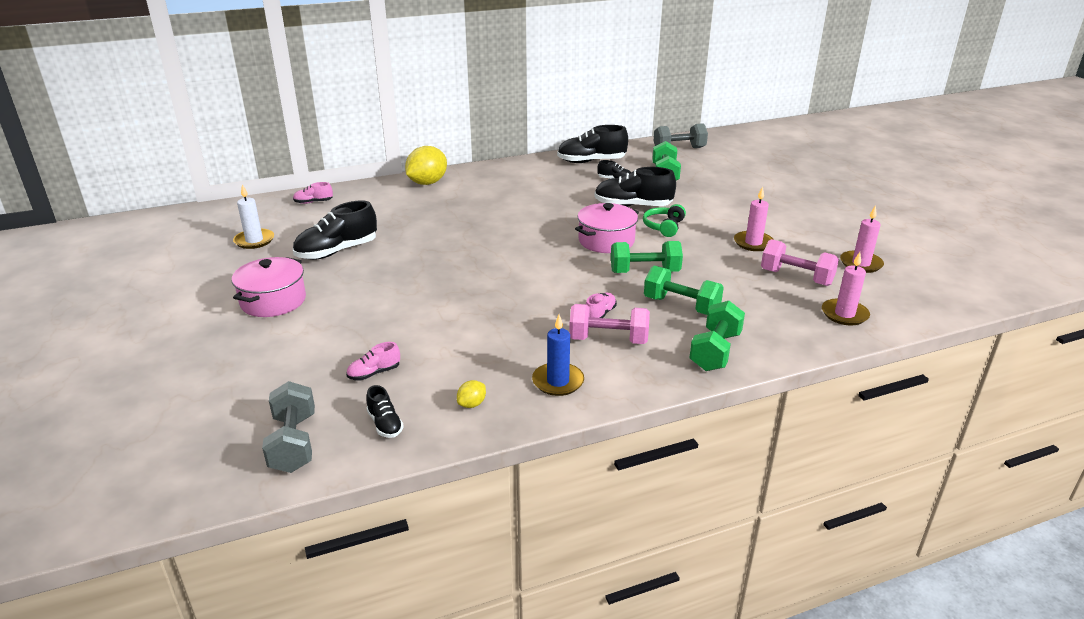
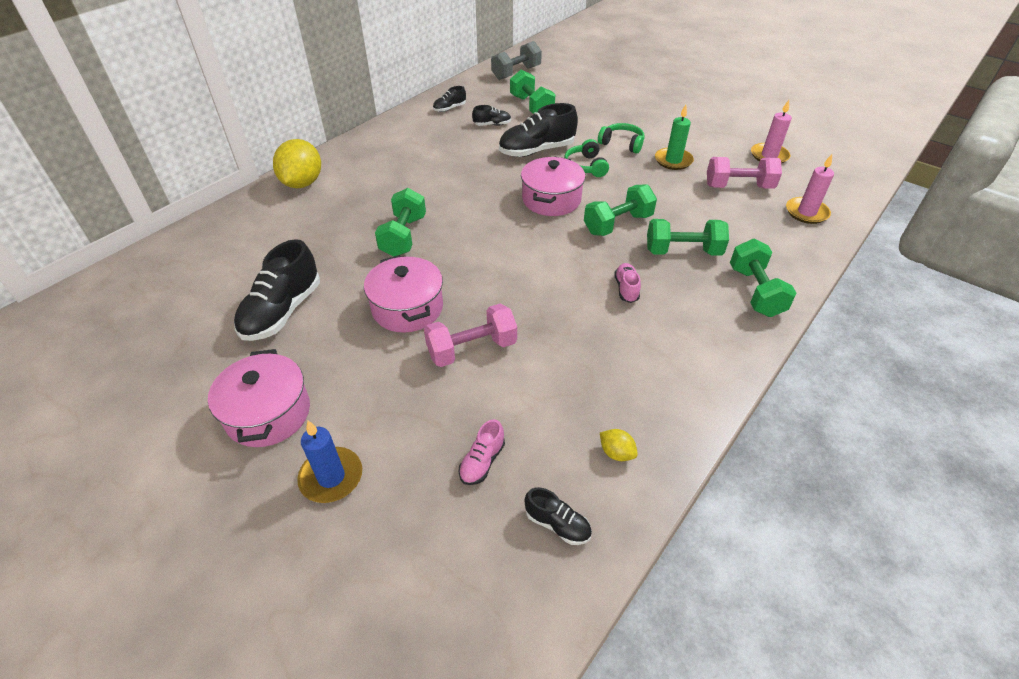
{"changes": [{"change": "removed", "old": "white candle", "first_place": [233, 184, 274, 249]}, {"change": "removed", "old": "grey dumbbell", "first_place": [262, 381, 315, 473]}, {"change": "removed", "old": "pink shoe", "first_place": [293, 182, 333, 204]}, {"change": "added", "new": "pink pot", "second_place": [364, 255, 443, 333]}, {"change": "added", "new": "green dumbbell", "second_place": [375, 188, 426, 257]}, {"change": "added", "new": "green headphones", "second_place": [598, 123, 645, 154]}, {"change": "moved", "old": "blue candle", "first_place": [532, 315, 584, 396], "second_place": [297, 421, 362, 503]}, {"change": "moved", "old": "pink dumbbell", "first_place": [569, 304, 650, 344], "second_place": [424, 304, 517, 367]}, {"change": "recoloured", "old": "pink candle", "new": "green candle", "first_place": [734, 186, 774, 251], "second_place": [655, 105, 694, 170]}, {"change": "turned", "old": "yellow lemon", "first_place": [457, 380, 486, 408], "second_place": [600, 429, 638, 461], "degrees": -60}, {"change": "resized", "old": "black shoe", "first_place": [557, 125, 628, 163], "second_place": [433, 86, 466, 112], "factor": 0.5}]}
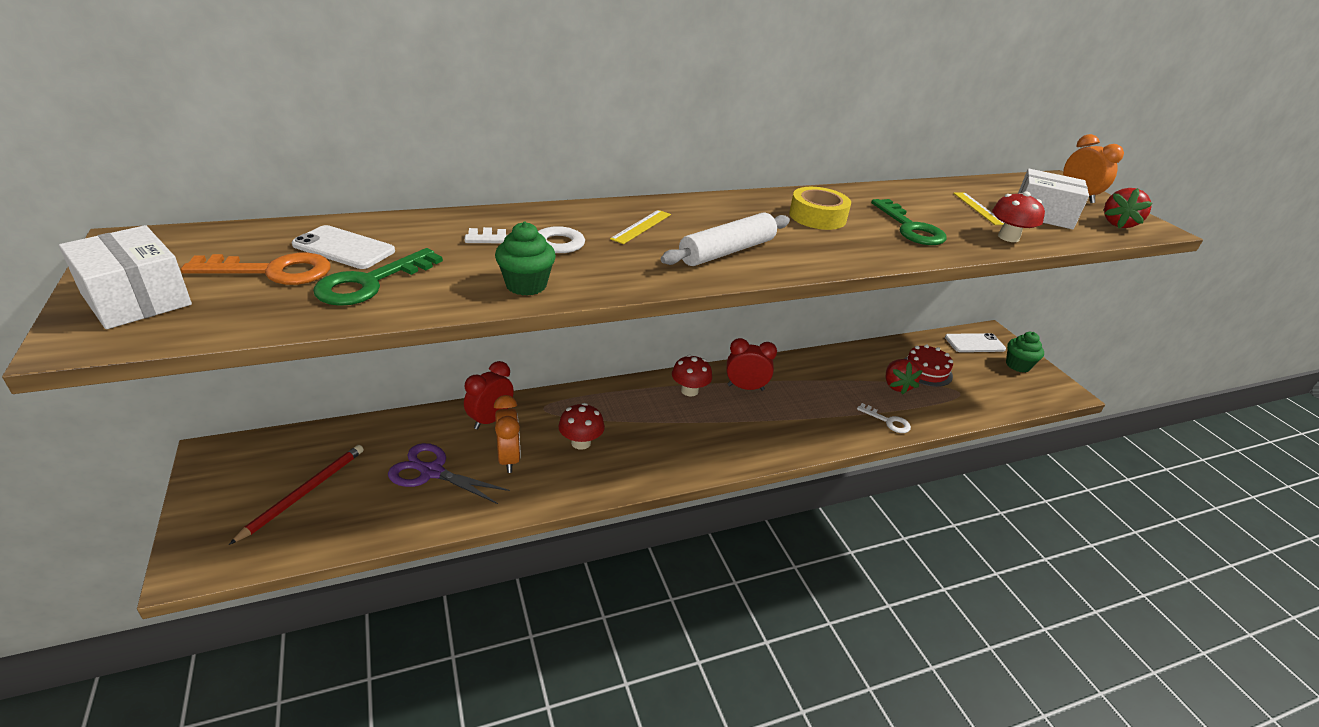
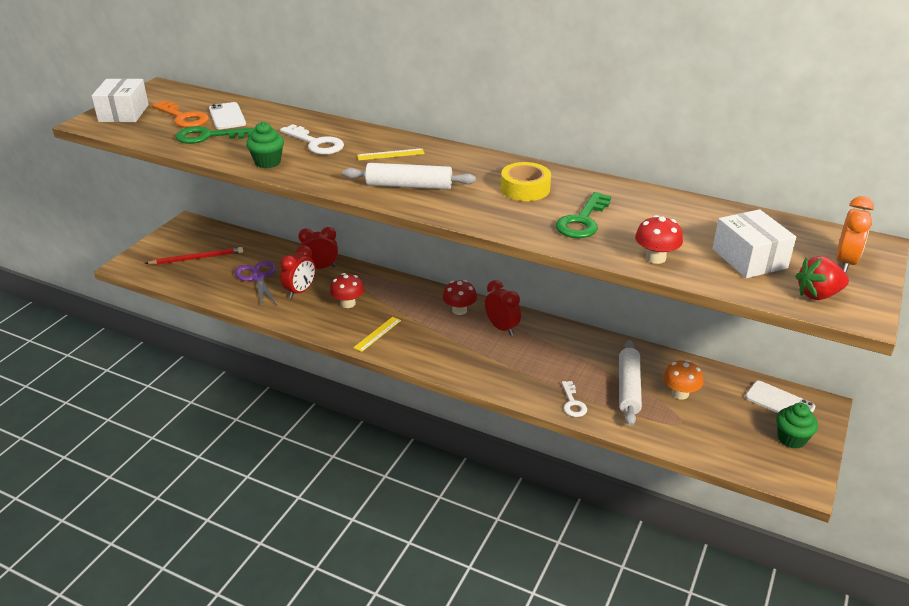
{"changes": [{"change": "moved", "old": "yellow ruler", "first_place": [953, 192, 1004, 225], "second_place": [353, 317, 401, 352]}, {"change": "replaced", "old": "red strawberry", "new": "white rolling pin", "first_place": [886, 359, 922, 395], "second_place": [619, 340, 642, 426]}, {"change": "replaced", "old": "red cake", "new": "orange mushroom", "first_place": [904, 344, 953, 387], "second_place": [663, 360, 703, 400]}, {"change": "recoloured", "old": "orange clock", "new": "red clock", "first_place": [494, 395, 521, 473], "second_place": [280, 245, 315, 298]}]}
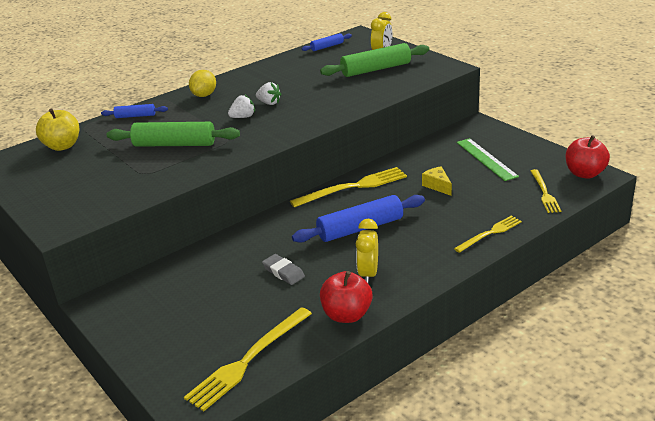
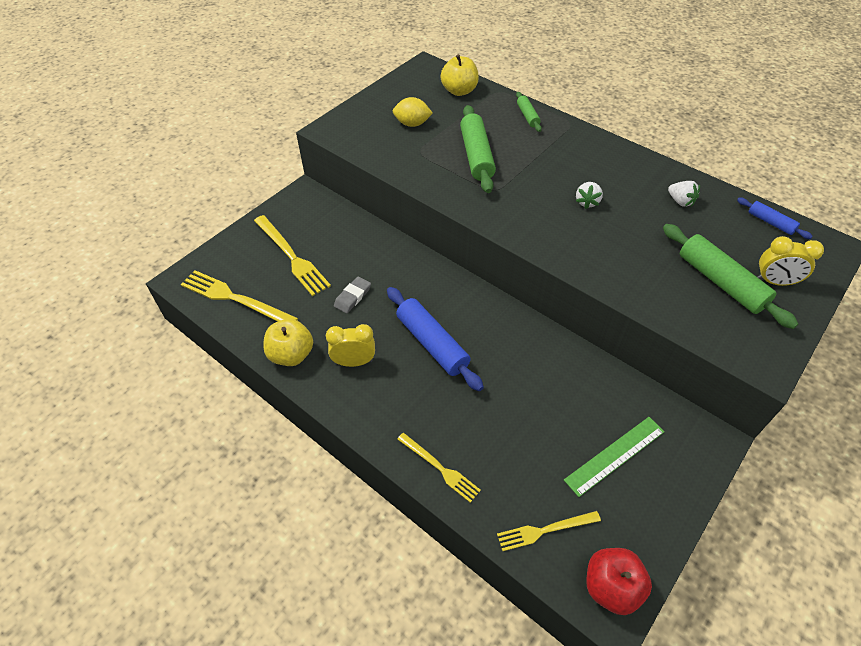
{"changes": [{"change": "removed", "old": "yellow cheese", "first_place": [422, 166, 452, 196]}, {"change": "moved", "old": "yellow lemon", "first_place": [189, 70, 216, 97], "second_place": [393, 97, 433, 127]}, {"change": "moved", "old": "white strawberry", "first_place": [228, 95, 255, 118], "second_place": [668, 181, 700, 207]}, {"change": "moved", "old": "yellow fork", "first_place": [290, 167, 407, 208], "second_place": [254, 215, 331, 296]}, {"change": "recoloured", "old": "blue rolling pin", "new": "green rolling pin", "first_place": [101, 104, 168, 118], "second_place": [516, 92, 542, 132]}, {"change": "recoloured", "old": "red apple", "new": "yellow apple", "first_place": [320, 271, 372, 323], "second_place": [263, 319, 313, 366]}]}
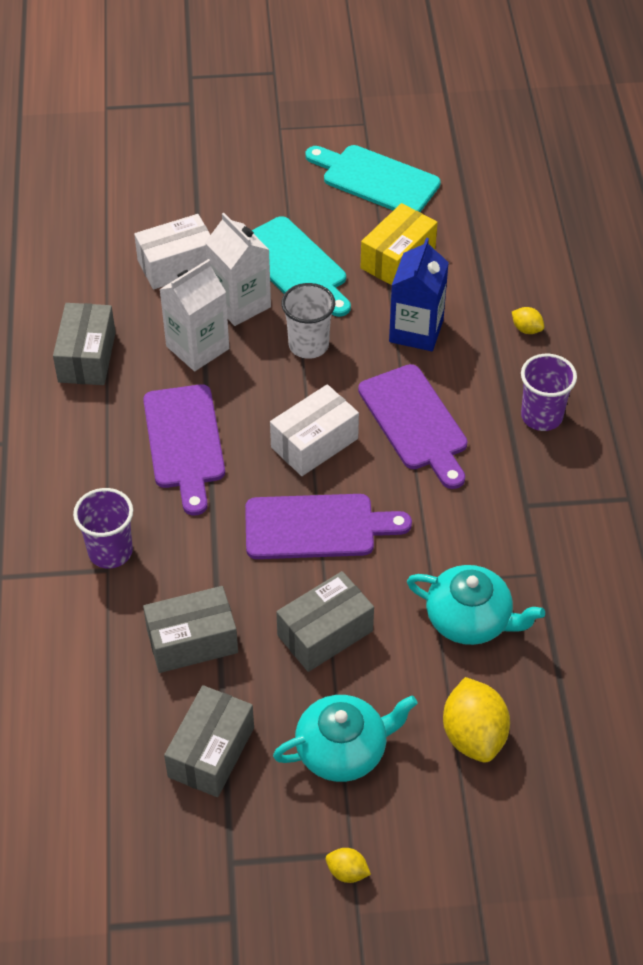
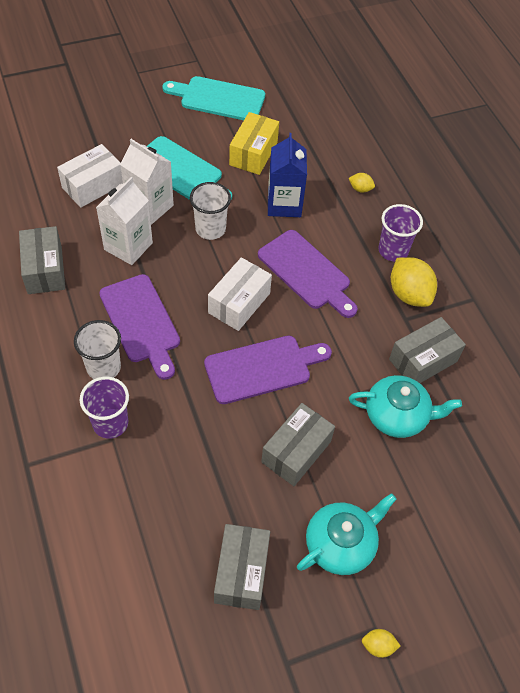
{"changes": [{"change": "added", "new": "white cup", "second_place": [74, 320, 121, 379]}, {"change": "moved", "old": "grey box", "first_place": [143, 586, 238, 673], "second_place": [389, 317, 466, 383]}, {"change": "moved", "old": "yellow lemon", "first_place": [443, 677, 510, 763], "second_place": [391, 257, 437, 307]}]}
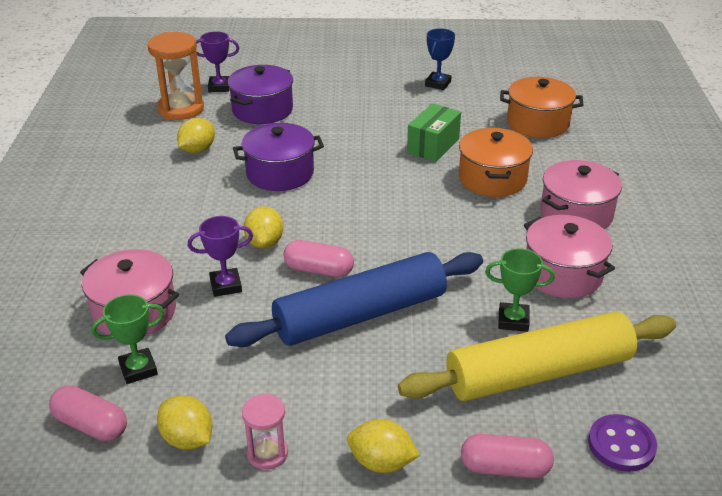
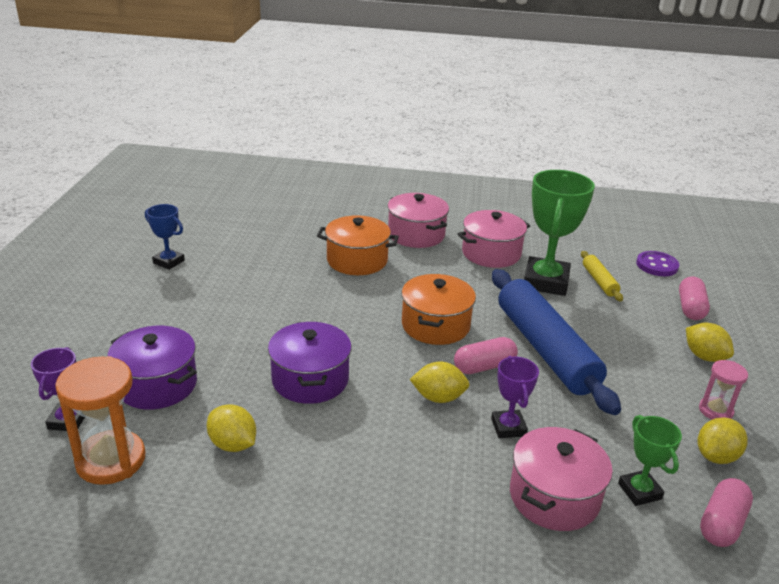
{"changes": [{"change": "removed", "old": "green box", "first_place": [407, 103, 461, 162]}, {"change": "moved", "old": "orange pot", "first_place": [500, 77, 583, 138], "second_place": [401, 274, 476, 345]}, {"change": "turned", "old": "pink capsule", "first_place": [283, 240, 354, 277], "second_place": [454, 337, 518, 374], "degrees": 45}, {"change": "turned", "old": "yellow lemon", "first_place": [347, 419, 420, 473], "second_place": [686, 323, 734, 362], "degrees": -60}, {"change": "resized", "old": "yellow rolling pin", "first_place": [398, 311, 676, 401], "second_place": [581, 251, 623, 302], "factor": 0.44}, {"change": "resized", "old": "green trophy", "first_place": [485, 248, 555, 332], "second_place": [524, 170, 595, 296], "factor": 1.9}]}
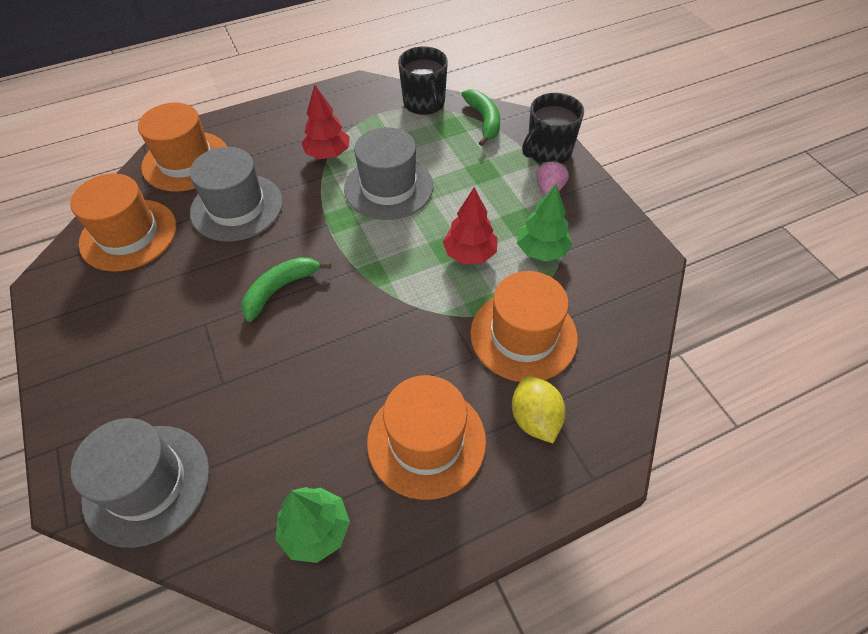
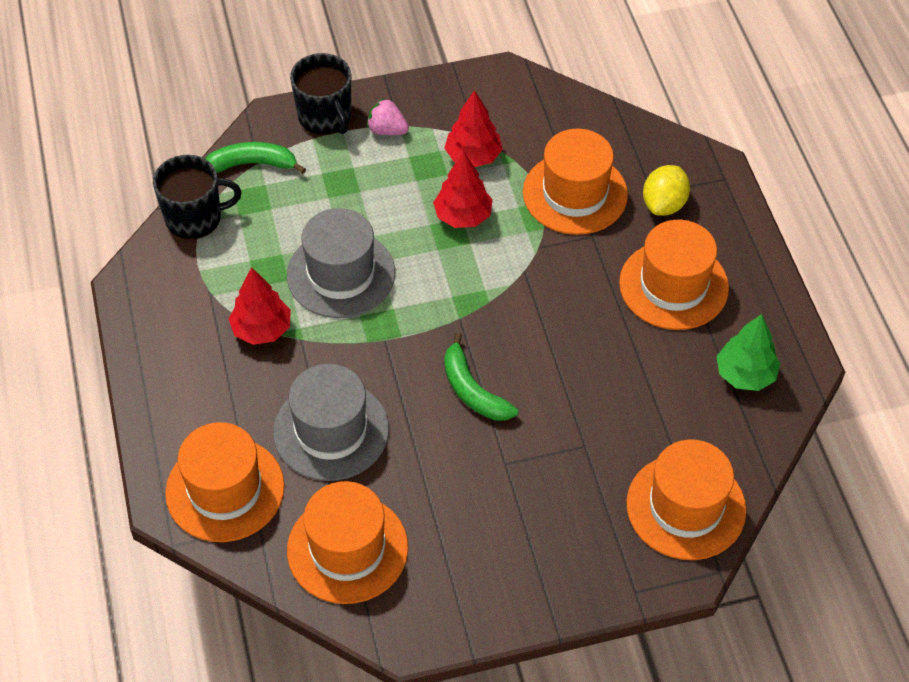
{"changes": [{"change": "recoloured", "old": "grey hat", "new": "orange hat", "first_place": [70, 418, 209, 548], "second_place": [626, 439, 746, 560]}, {"change": "recoloured", "old": "green tree", "new": "red tree", "first_place": [517, 184, 572, 262], "second_place": [445, 90, 503, 167]}, {"change": "turned", "old": "yellow lemon", "first_place": [512, 376, 566, 443], "second_place": [643, 165, 690, 216], "degrees": -60}]}
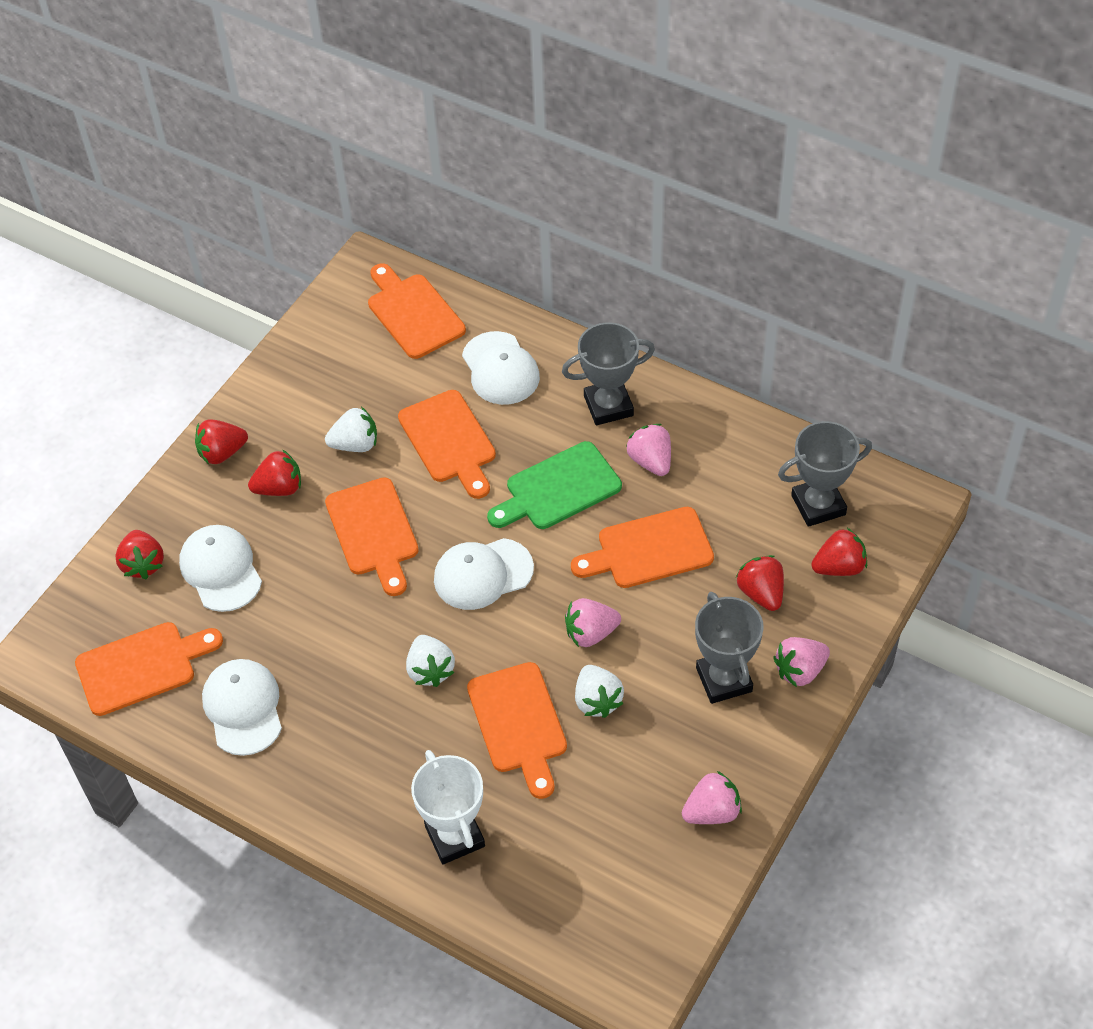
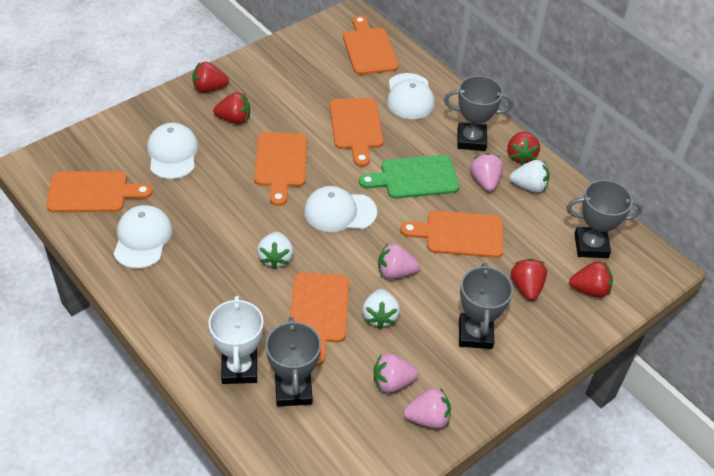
{"changes": [{"change": "added", "new": "grey trophy", "second_place": [266, 317, 321, 407]}, {"change": "moved", "old": "red strawberry", "first_place": [115, 530, 164, 579], "second_place": [507, 132, 540, 165]}, {"change": "moved", "old": "white strawberry", "first_place": [325, 407, 377, 452], "second_place": [510, 160, 550, 193]}, {"change": "moved", "old": "pink strawberry", "first_place": [773, 637, 830, 687], "second_place": [374, 353, 419, 393]}]}
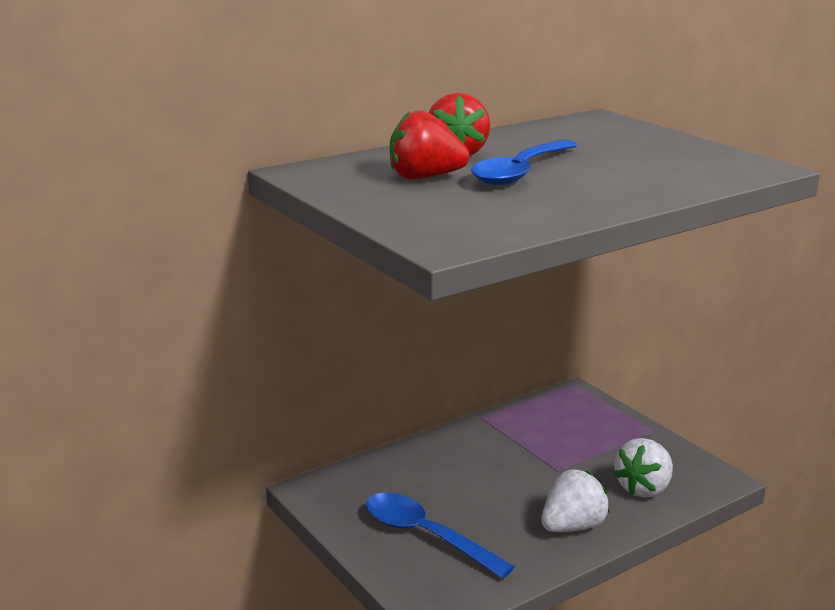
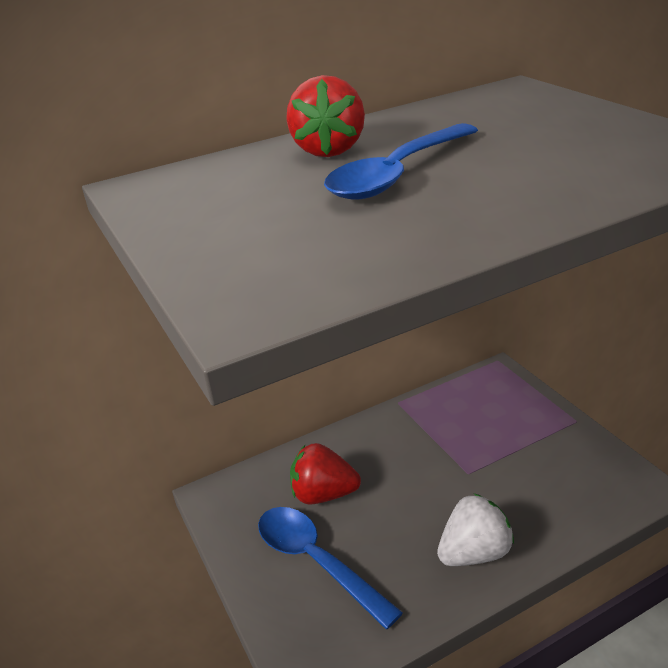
{"changes": [{"change": "removed", "old": "white strawberry", "first_place": [614, 438, 673, 498]}, {"change": "moved", "old": "red strawberry", "first_place": [390, 110, 470, 180], "second_place": [290, 443, 361, 505]}]}
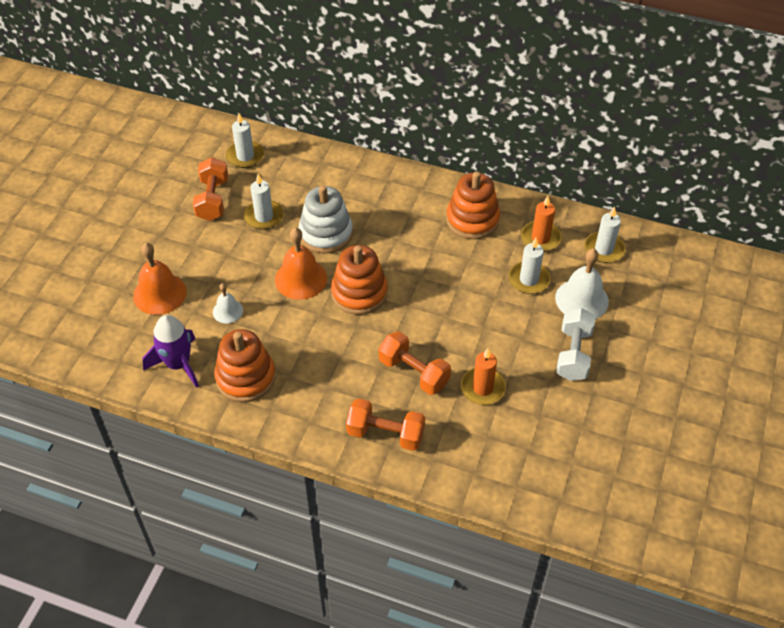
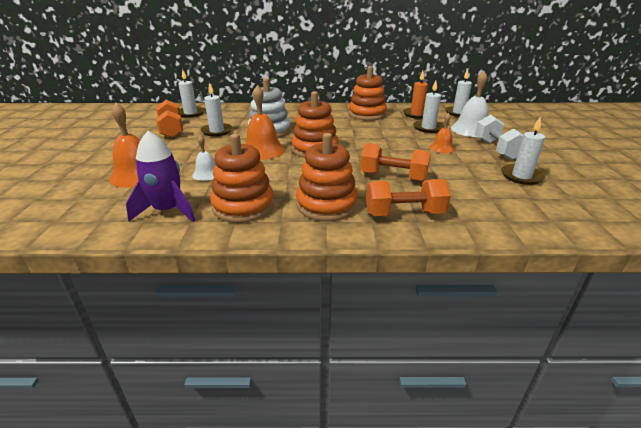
{"changes": [{"change": "removed", "old": "orange candle", "first_place": [461, 348, 506, 405]}, {"change": "added", "new": "orange stacking toy", "second_place": [296, 133, 358, 221]}, {"change": "added", "new": "orange bell", "second_place": [429, 113, 455, 153]}, {"change": "added", "new": "white candle", "second_place": [501, 116, 545, 185]}]}
